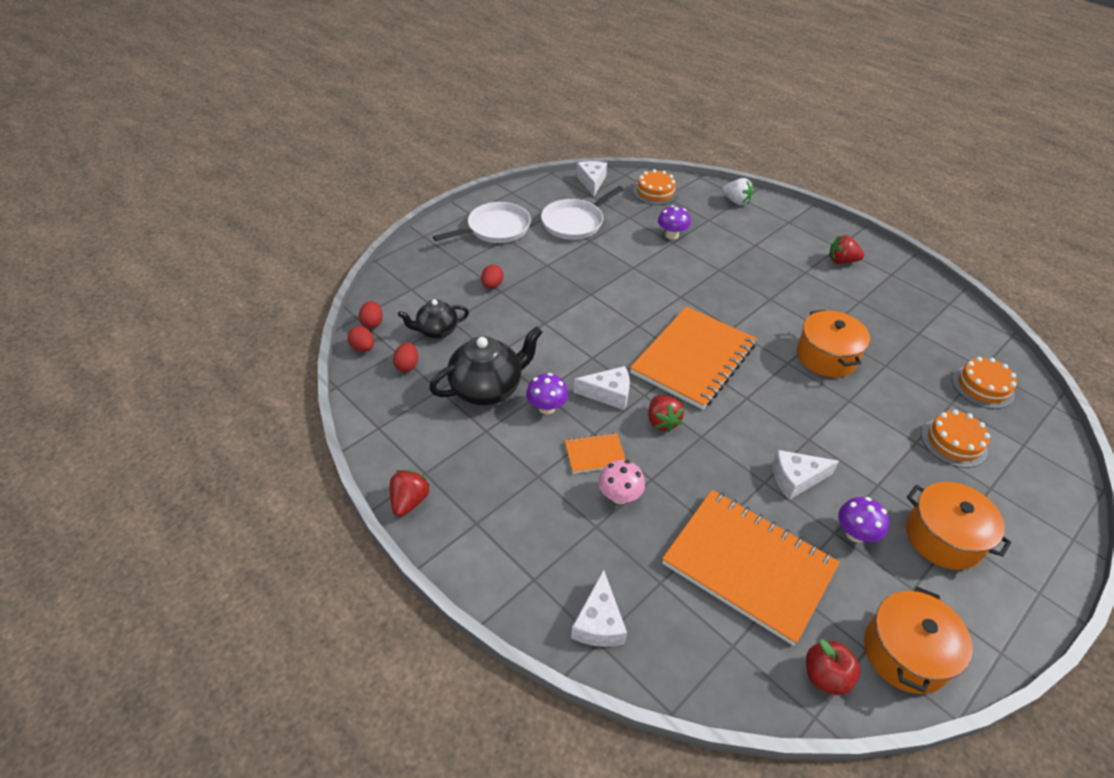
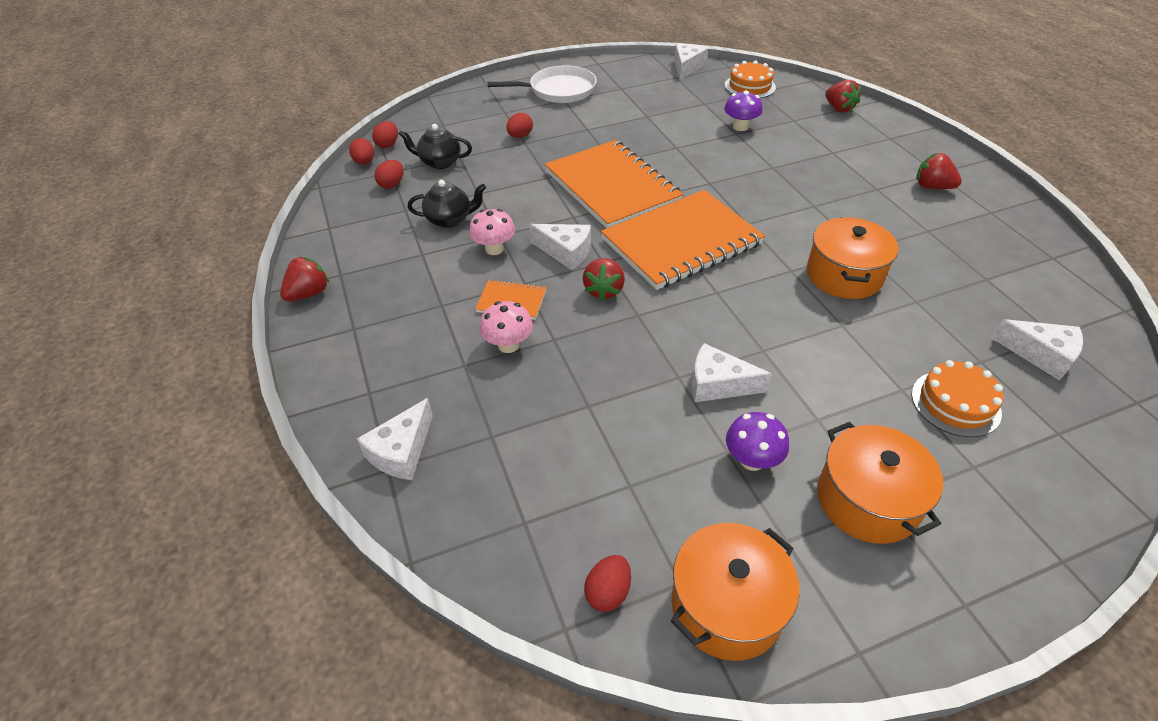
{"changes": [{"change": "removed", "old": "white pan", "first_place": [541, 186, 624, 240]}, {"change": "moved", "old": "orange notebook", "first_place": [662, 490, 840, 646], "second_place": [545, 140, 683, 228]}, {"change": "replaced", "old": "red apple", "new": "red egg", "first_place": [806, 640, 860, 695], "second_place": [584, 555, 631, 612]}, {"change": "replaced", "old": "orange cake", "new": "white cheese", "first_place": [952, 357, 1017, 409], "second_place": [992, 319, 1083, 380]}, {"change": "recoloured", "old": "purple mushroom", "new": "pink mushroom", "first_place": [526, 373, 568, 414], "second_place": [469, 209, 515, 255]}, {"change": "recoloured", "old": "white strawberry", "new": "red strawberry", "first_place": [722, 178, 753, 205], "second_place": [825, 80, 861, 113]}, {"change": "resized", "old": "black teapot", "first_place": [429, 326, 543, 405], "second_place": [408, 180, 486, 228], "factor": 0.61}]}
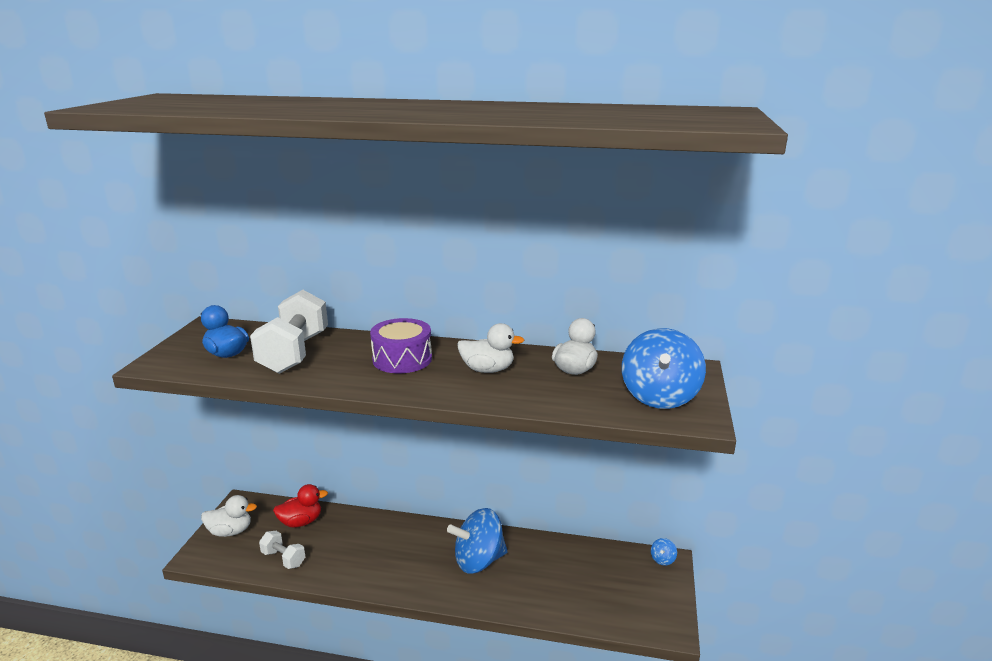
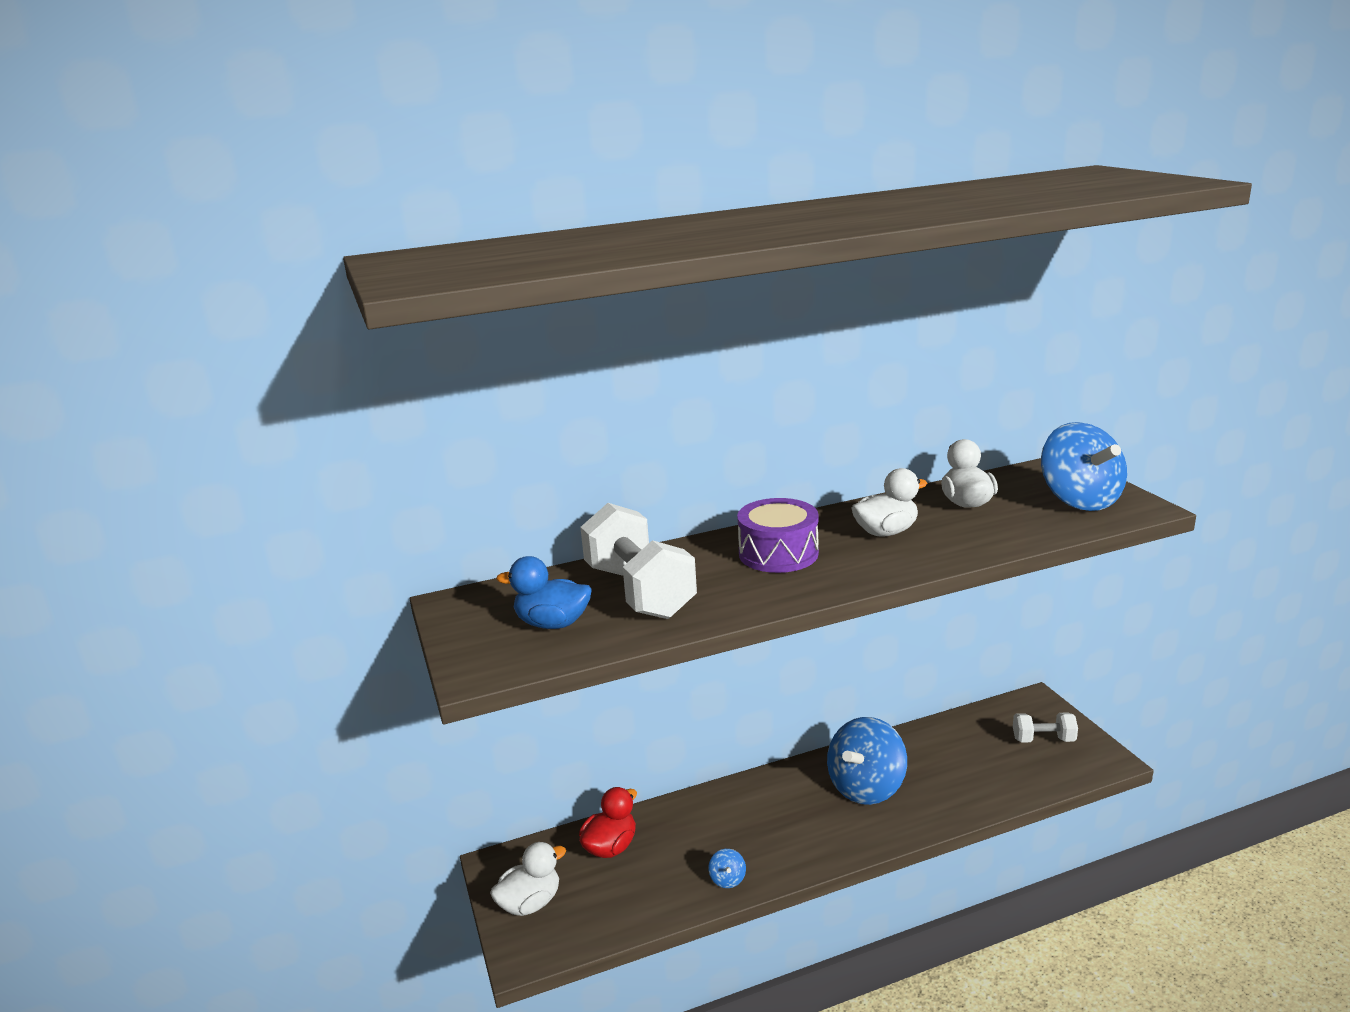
{"changes": [{"change": "moved", "old": "white dumbbell", "first_place": [259, 531, 305, 569], "second_place": [1013, 713, 1078, 742]}, {"change": "moved", "old": "blue spinning top", "first_place": [651, 538, 677, 565], "second_place": [708, 849, 746, 888]}]}
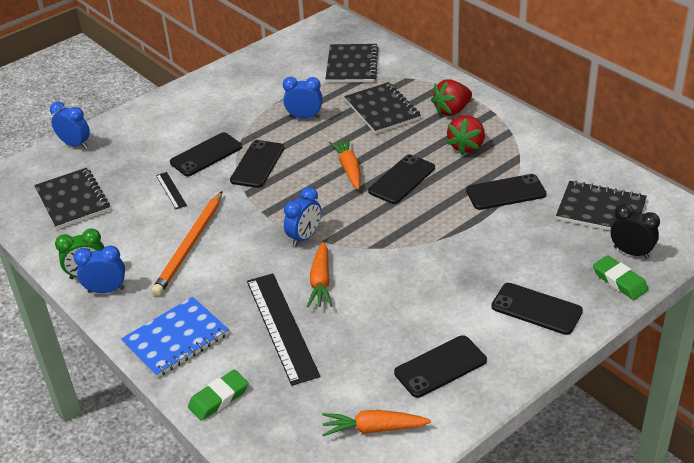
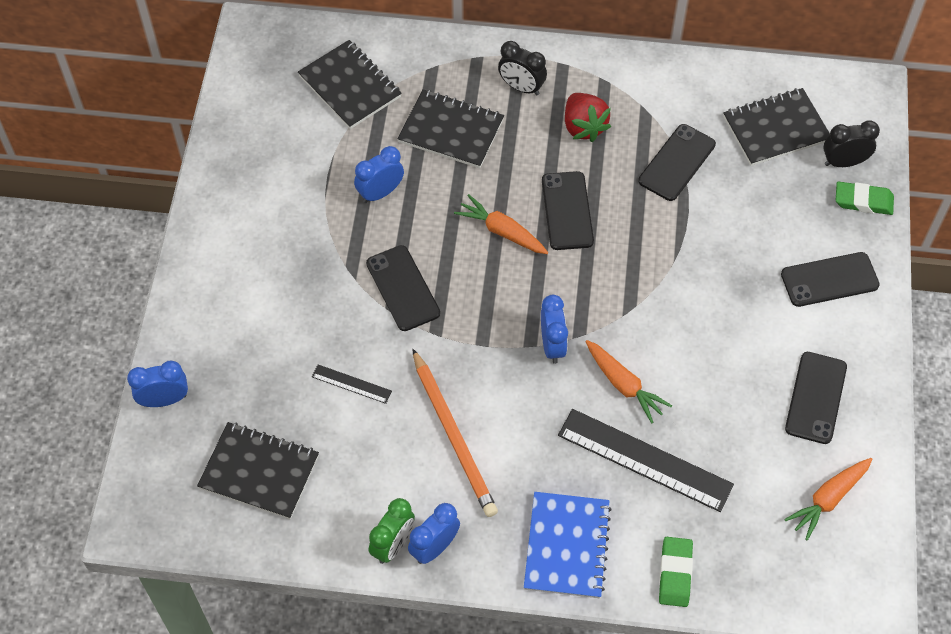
{"changes": [{"change": "removed", "old": "black phone", "first_place": [170, 132, 242, 176]}, {"change": "replaced", "old": "red strawberry", "new": "black clock", "first_place": [431, 79, 472, 116], "second_place": [498, 41, 547, 95]}]}
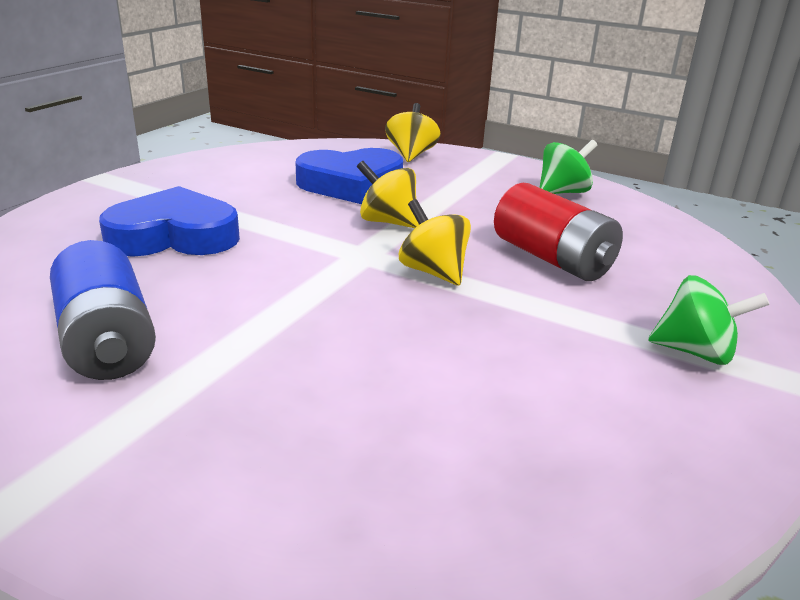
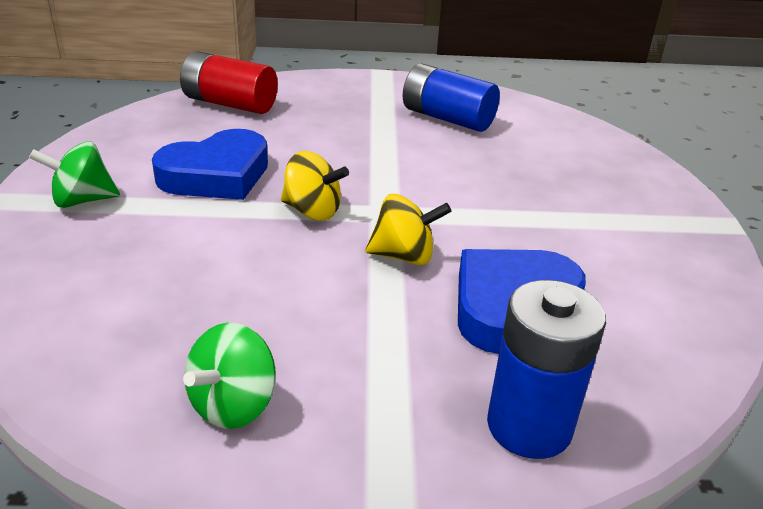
{"changes": [{"change": "moved", "old": "blue heart", "first_place": [99, 186, 240, 257], "second_place": [152, 129, 268, 200]}, {"change": "moved", "old": "red battery", "first_place": [494, 183, 623, 281], "second_place": [180, 51, 278, 114]}, {"change": "replaced", "old": "yellow spinning top", "new": "blue battery", "first_place": [385, 103, 441, 162], "second_place": [487, 280, 606, 459]}]}
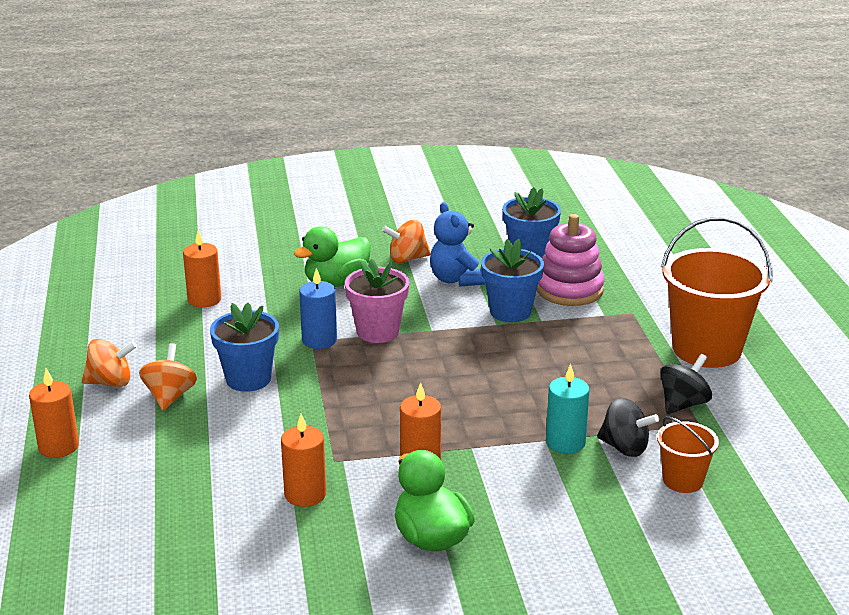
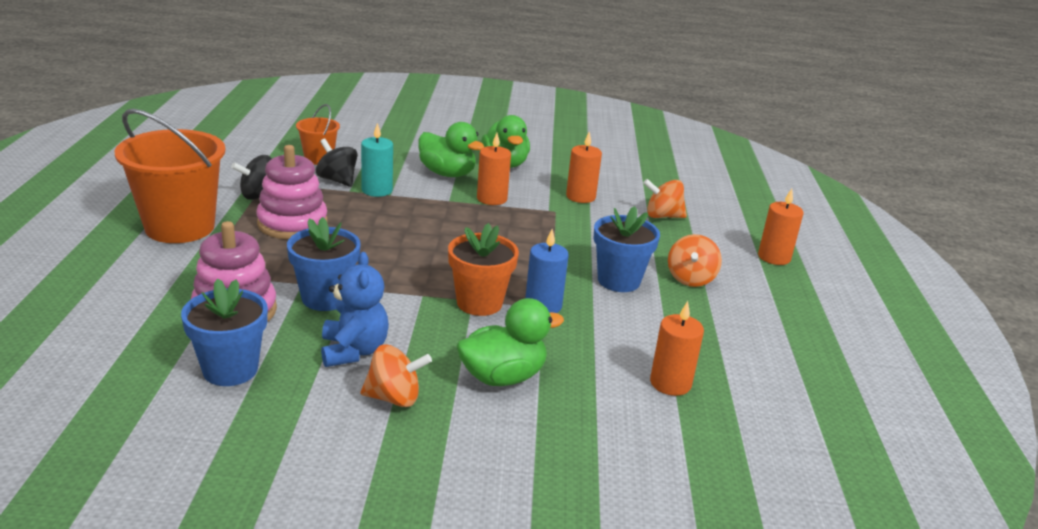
{"changes": [{"change": "added", "new": "pink stacking toy", "second_place": [256, 145, 327, 239]}, {"change": "added", "new": "green duck", "second_place": [418, 122, 484, 177]}, {"change": "moved", "old": "orange spinning top", "first_place": [82, 339, 137, 387], "second_place": [643, 179, 687, 218]}, {"change": "recoloured", "old": "pink flower pot", "new": "orange flower pot", "first_place": [345, 259, 409, 343], "second_place": [448, 223, 519, 316]}]}
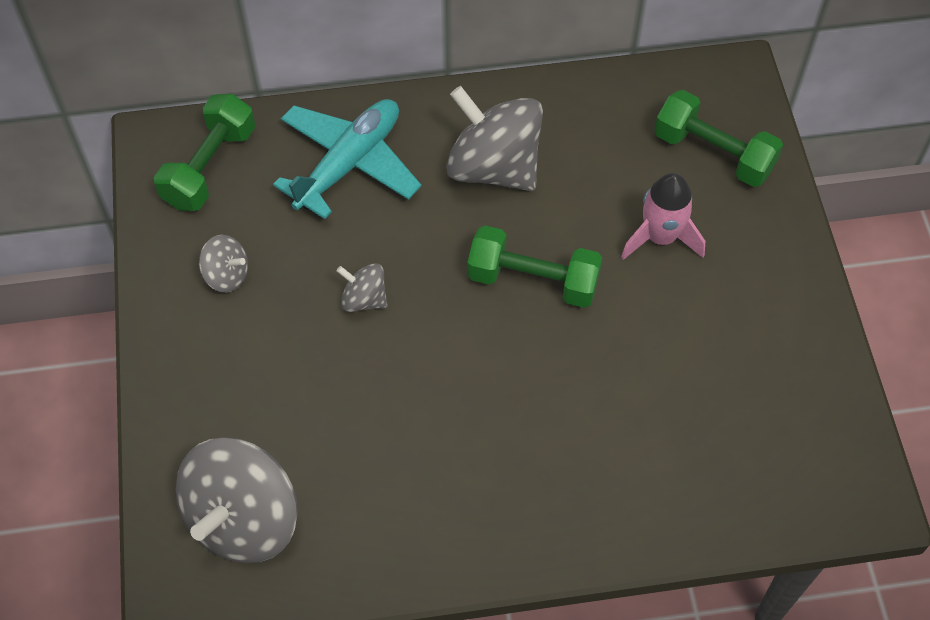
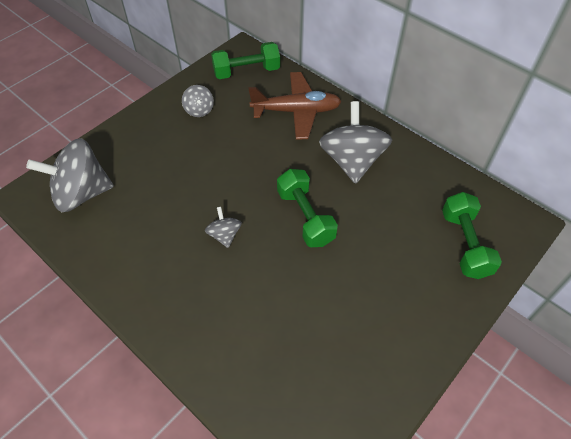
{"changes": [{"change": "removed", "old": "pink rocket", "first_place": [621, 173, 705, 260]}, {"change": "moved", "old": "grey spinning top", "first_place": [337, 263, 388, 312], "second_place": [205, 207, 242, 248]}, {"change": "recoloured", "old": "turquoise plane", "new": "brown plane", "first_place": [273, 99, 421, 219], "second_place": [249, 72, 342, 140]}]}
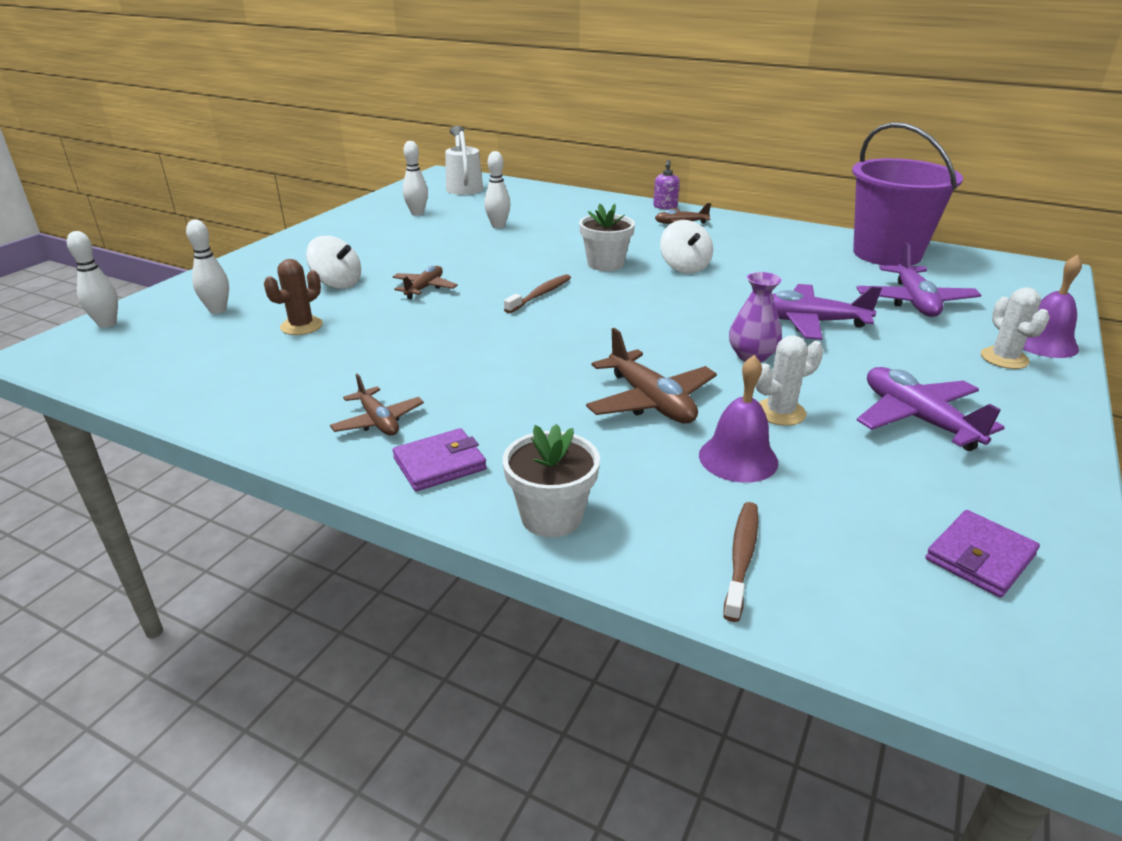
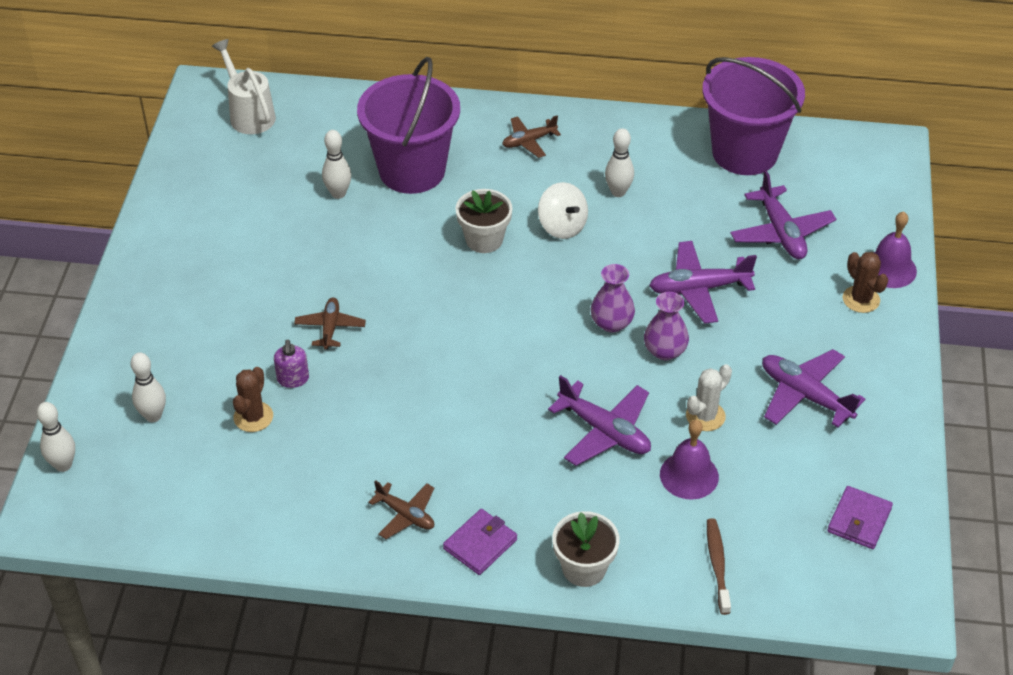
{"changes": [{"change": "removed", "old": "white spinning top", "first_place": [306, 236, 361, 289]}, {"change": "removed", "old": "brown toothbrush", "first_place": [504, 274, 571, 313]}, {"change": "added", "new": "purple bucket", "second_place": [357, 57, 460, 194]}, {"change": "added", "new": "purple vase", "second_place": [591, 264, 635, 332]}, {"change": "moved", "old": "white bowling pin", "first_place": [403, 141, 428, 215], "second_place": [605, 128, 634, 197]}, {"change": "moved", "old": "purple soap dispenser", "first_place": [653, 160, 680, 209], "second_place": [274, 340, 309, 388]}, {"change": "recoloured", "old": "brown plane", "new": "purple plane", "first_place": [586, 328, 717, 424], "second_place": [548, 375, 651, 466]}, {"change": "recoloured", "old": "white cactus", "new": "brown cactus", "first_place": [981, 287, 1050, 369], "second_place": [843, 252, 888, 313]}]}
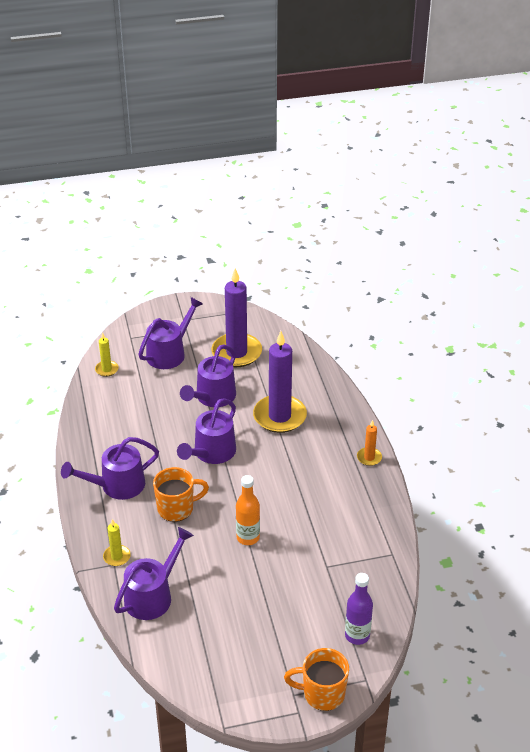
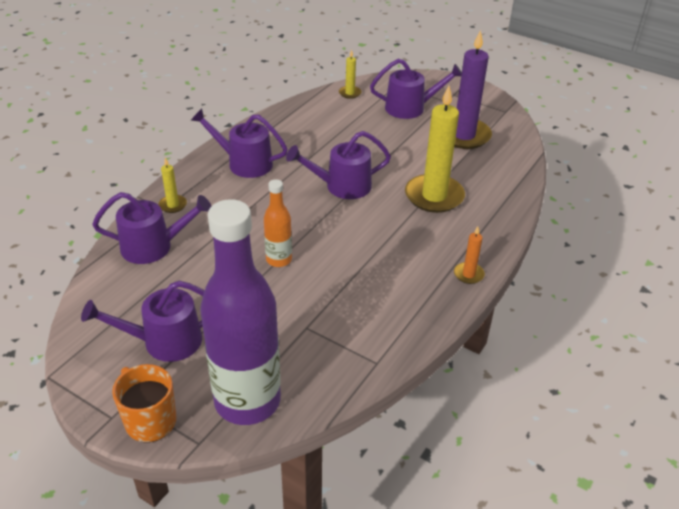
{"changes": [{"change": "removed", "old": "orange mug", "first_place": [153, 467, 209, 522]}, {"change": "moved", "old": "purple watering can", "first_place": [180, 345, 236, 407], "second_place": [81, 281, 205, 362]}, {"change": "recoloured", "old": "purple candle", "new": "yellow candle", "first_place": [253, 331, 307, 433], "second_place": [405, 86, 465, 213]}, {"change": "resized", "old": "purple bottle", "first_place": [345, 573, 373, 645], "second_place": [200, 199, 281, 425], "factor": 2.12}]}
